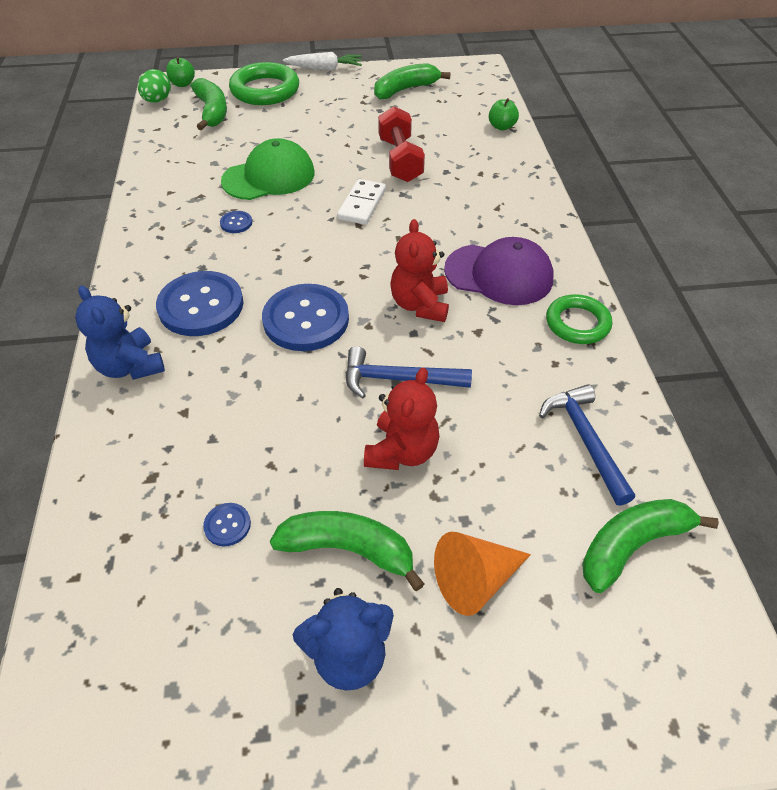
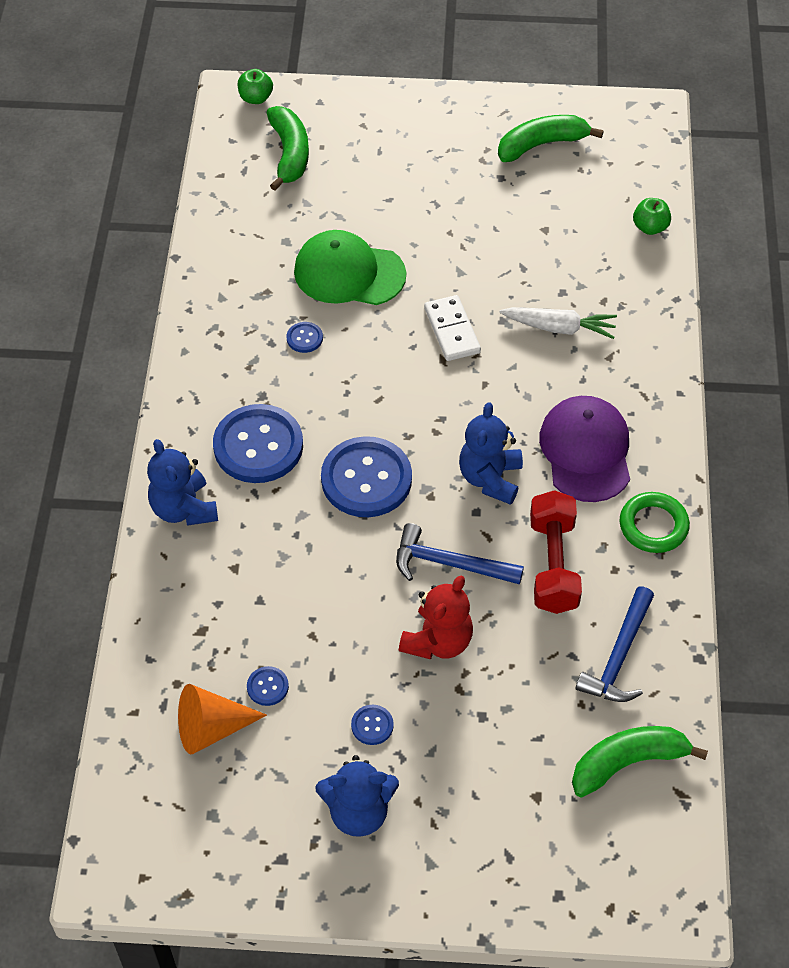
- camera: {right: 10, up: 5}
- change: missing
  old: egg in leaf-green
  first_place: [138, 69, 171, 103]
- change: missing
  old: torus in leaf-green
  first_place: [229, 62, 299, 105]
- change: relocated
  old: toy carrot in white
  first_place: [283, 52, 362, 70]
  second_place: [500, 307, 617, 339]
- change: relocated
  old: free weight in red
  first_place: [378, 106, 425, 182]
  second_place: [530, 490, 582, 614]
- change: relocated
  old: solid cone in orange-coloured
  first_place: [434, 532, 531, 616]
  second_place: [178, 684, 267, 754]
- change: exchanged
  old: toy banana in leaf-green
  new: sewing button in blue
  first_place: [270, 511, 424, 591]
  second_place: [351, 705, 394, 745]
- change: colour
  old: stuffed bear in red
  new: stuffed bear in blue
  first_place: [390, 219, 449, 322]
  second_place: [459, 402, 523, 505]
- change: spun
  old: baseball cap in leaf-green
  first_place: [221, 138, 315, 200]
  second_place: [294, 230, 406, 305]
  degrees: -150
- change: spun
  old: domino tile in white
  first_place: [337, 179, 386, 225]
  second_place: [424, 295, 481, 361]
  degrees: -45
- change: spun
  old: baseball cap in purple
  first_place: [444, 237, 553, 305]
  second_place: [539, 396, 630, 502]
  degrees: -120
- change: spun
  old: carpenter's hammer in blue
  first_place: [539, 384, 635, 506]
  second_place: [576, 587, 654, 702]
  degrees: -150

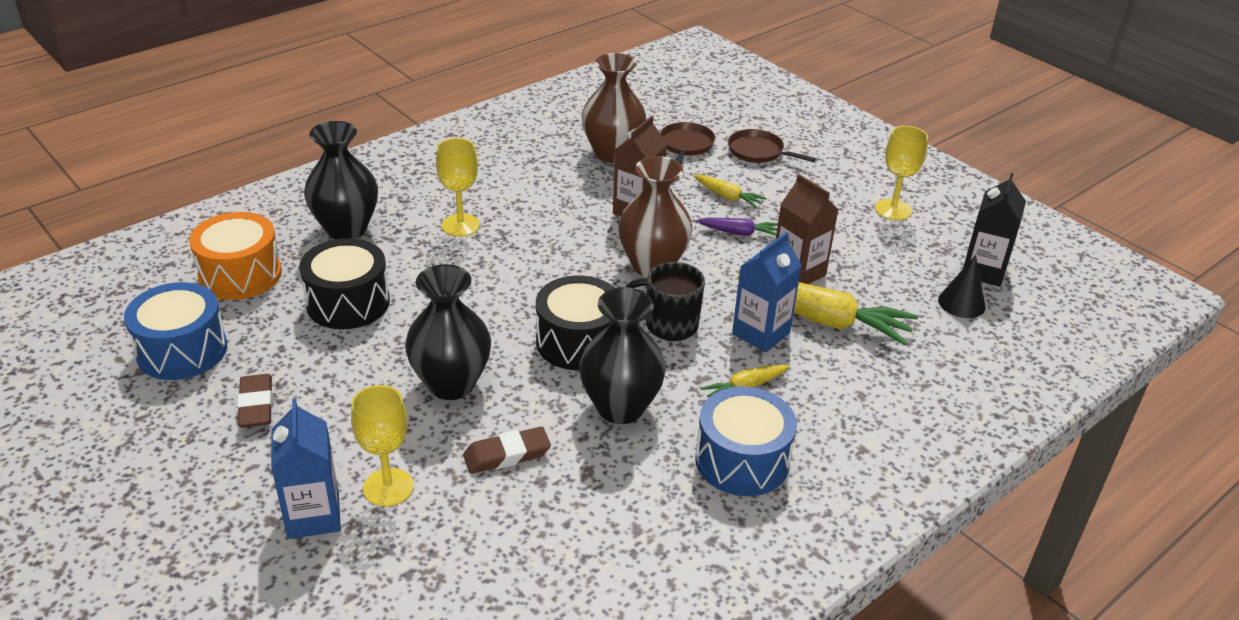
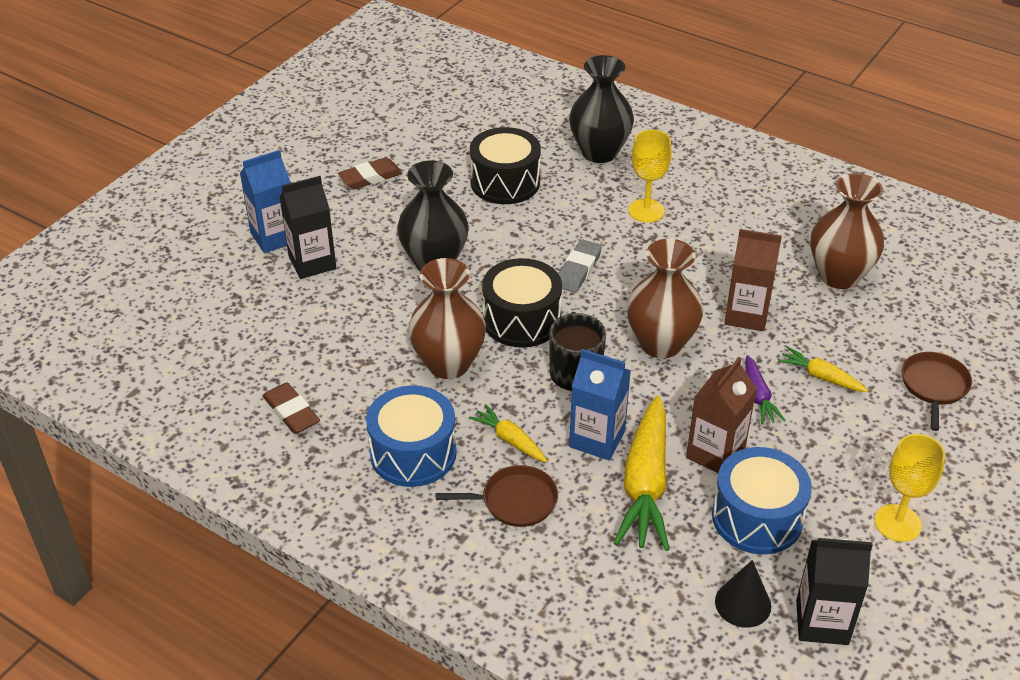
- camera: {right: 75, up: 5}
- change: missing
  old: toy drum in orange-coloured
  first_place: [189, 212, 282, 300]
- change: appeared
  new: pencil eraser in grey
  second_place: [558, 239, 602, 293]
- change: relocated
  old: toy drum in blue
  first_place: [124, 282, 227, 380]
  second_place: [712, 447, 812, 554]
- change: relocated
  old: pencil eraser in brown
  first_place: [463, 427, 551, 474]
  second_place: [262, 382, 320, 434]
- change: relocated
  old: pan in brown
  first_place: [660, 122, 715, 164]
  second_place: [436, 465, 558, 527]
- change: exchanged
  old: goblet in golden
  new: carton in black
  first_place: [351, 385, 414, 507]
  second_place: [279, 176, 336, 279]
- change: colour
  old: tall vase in black
  new: tall vase in brown
  first_place: [579, 287, 666, 424]
  second_place: [408, 258, 486, 379]
- change: spun
  old: toy carrot in golden
  first_place: [694, 175, 767, 208]
  second_place: [778, 347, 868, 392]
  degrees: 105

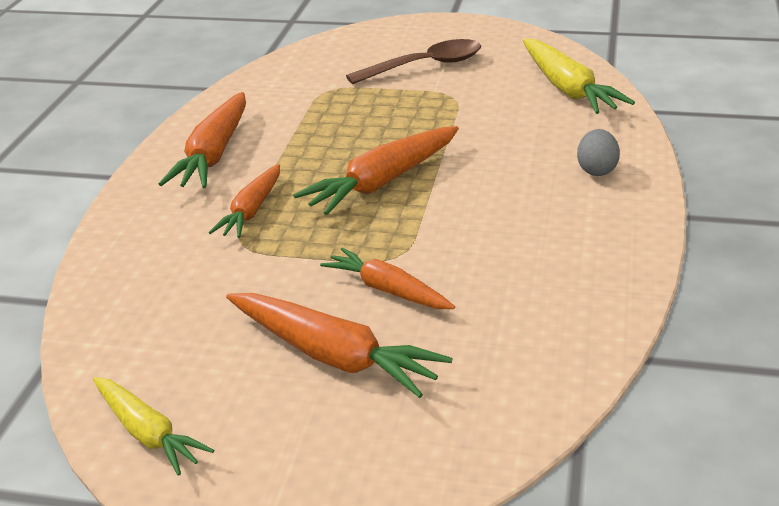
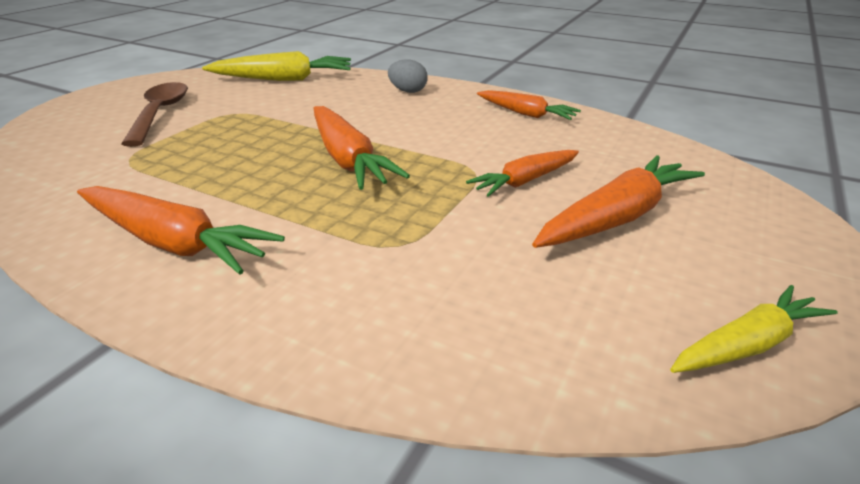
- camera: {right: -75, up: 0}
- change: relocated
  old: toy carrot in orange-coloured
  first_place: [209, 164, 280, 238]
  second_place: [477, 90, 581, 120]

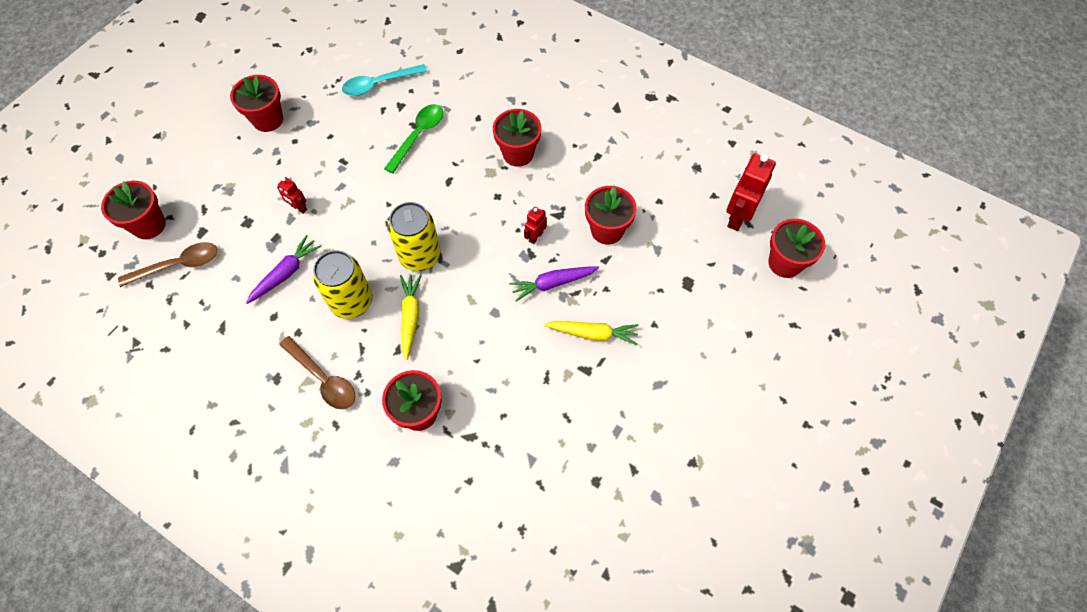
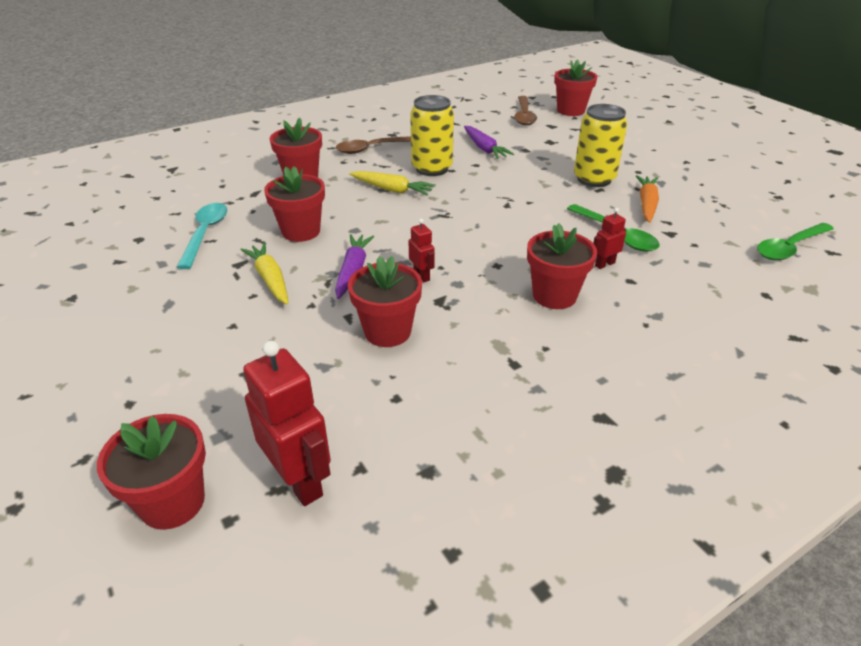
- camera: {right: 115, up: -25}
- change: appeared
  new: toy carrot in orange-coloured
  second_place: [636, 175, 659, 223]
- change: appeared
  new: tablespoon in leaf-green
  second_place: [757, 223, 834, 260]
- change: relocated
  old: flower pot in red
  first_place: [230, 75, 283, 132]
  second_place: [264, 166, 325, 242]
- change: relocated
  old: toy robot in red
  first_place: [277, 177, 307, 214]
  second_place: [593, 208, 626, 269]
- change: relocated
  old: tablespoon in teal
  first_place: [342, 64, 427, 96]
  second_place: [177, 203, 228, 269]
- change: relocated
  old: tin in golden
  first_place: [388, 202, 441, 271]
  second_place: [574, 104, 627, 187]
- change: spun
  old: toy carrot in golden
  first_place: [544, 321, 639, 345]
  second_place: [240, 242, 288, 304]
  degrees: 120

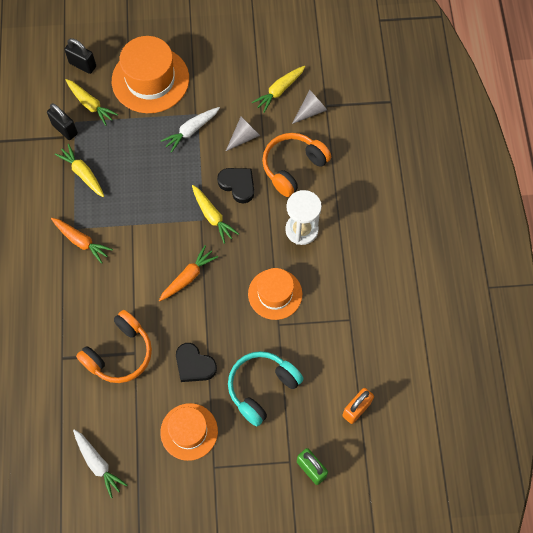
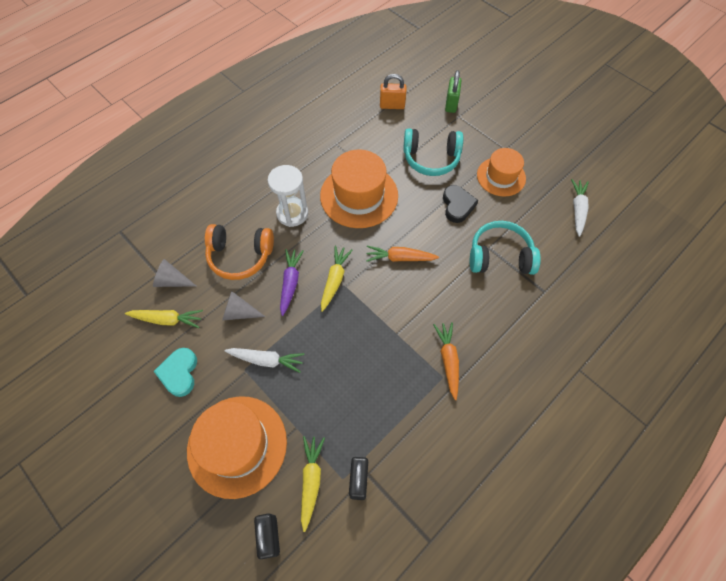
- camera: {right: -130, up: -5}
- change: missing
  old: toy carrot in golden
  first_place: [55, 144, 104, 197]
- change: appeared
  new: heart in teal
  second_place: [154, 348, 197, 397]
- change: exchanged
  old: heart in black
  new: toy carrot in purple
  first_place: [217, 168, 254, 203]
  second_place: [280, 249, 304, 316]
- change: colour
  old: headphones in orange-coloured
  new: headphones in teal
  first_place: [76, 310, 152, 383]
  second_place: [470, 221, 541, 275]
- change: size
  old: tall hat in orange-coloured
  first_place: [248, 268, 302, 320]
  second_place: [320, 149, 398, 228]
  factor: 1.57

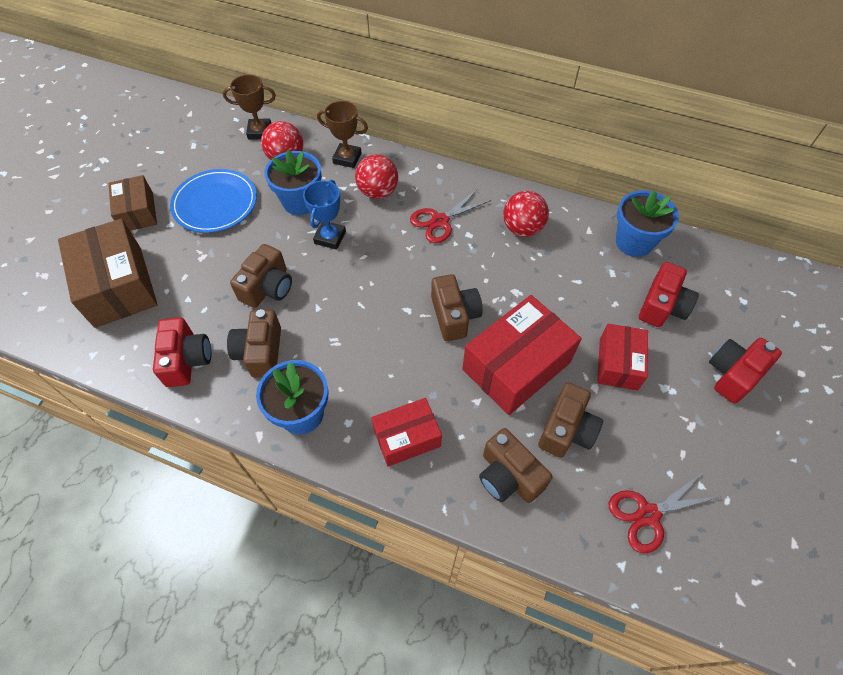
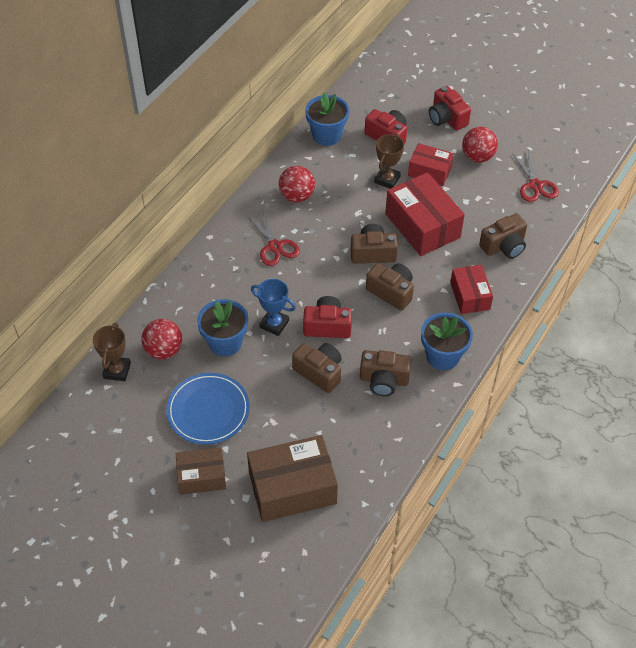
- camera: {right: -80, up: -5}
- change: relocated
  old: camera in red
  first_place: [153, 317, 211, 387]
  second_place: [303, 296, 352, 338]
- change: relocated
  old: award cup in brown
  first_place: [317, 101, 368, 168]
  second_place: [374, 134, 404, 189]
- change: relocated
  old: sphere in red
  first_place: [355, 154, 398, 199]
  second_place: [462, 127, 498, 163]
- change: relocated
  old: camera in brown
  first_place: [538, 382, 603, 458]
  second_place: [366, 263, 414, 310]

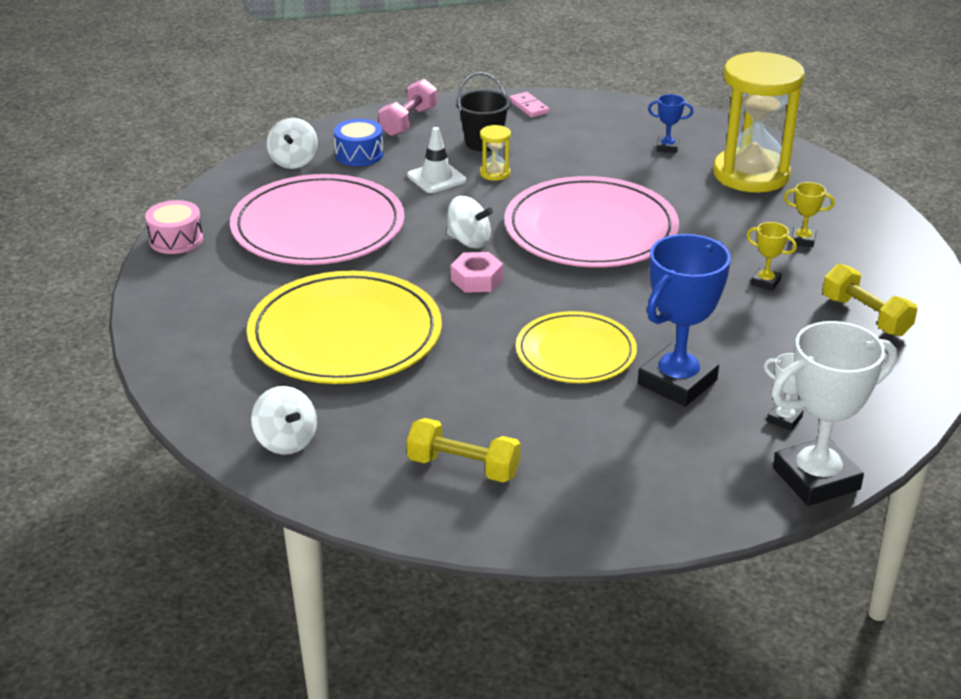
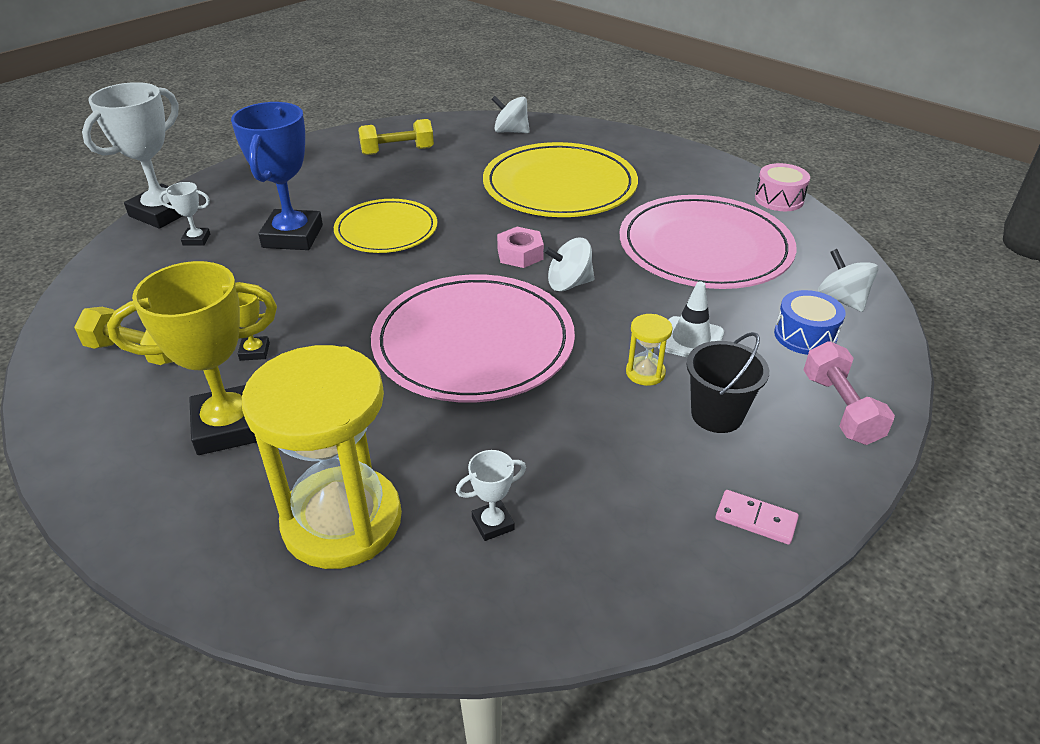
- camera: {right: 145, up: 5}
- change: colour
  old: award cup in blue
  new: award cup in white
  first_place: [648, 94, 693, 153]
  second_place: [456, 450, 526, 541]
- change: size
  old: award cup in golden
  first_place: [784, 182, 835, 247]
  second_place: [107, 261, 277, 455]
  factor: 2.24

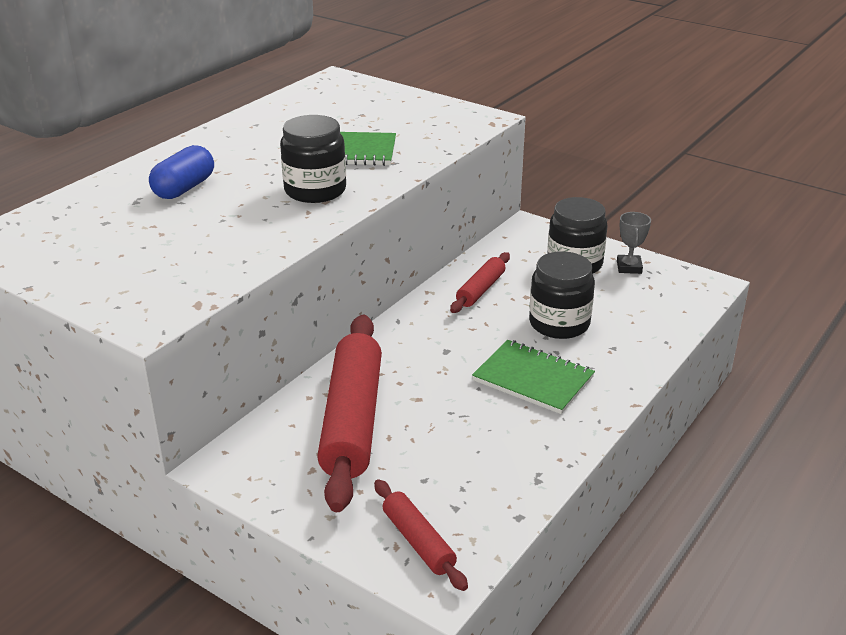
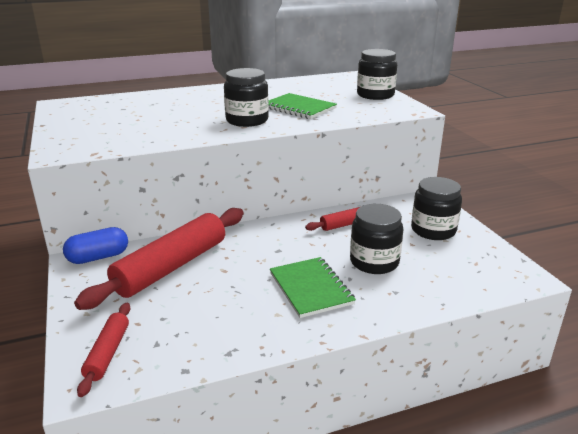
- camera: {right: 35, up: -5}
- change: missing
  old: award cup in grey
  first_place: [617, 212, 651, 274]
- change: appeared
  new: preserve jar in black
  second_place: [357, 49, 397, 100]
- change: relocated
  old: pill in blue
  first_place: [149, 145, 214, 199]
  second_place: [63, 227, 128, 264]

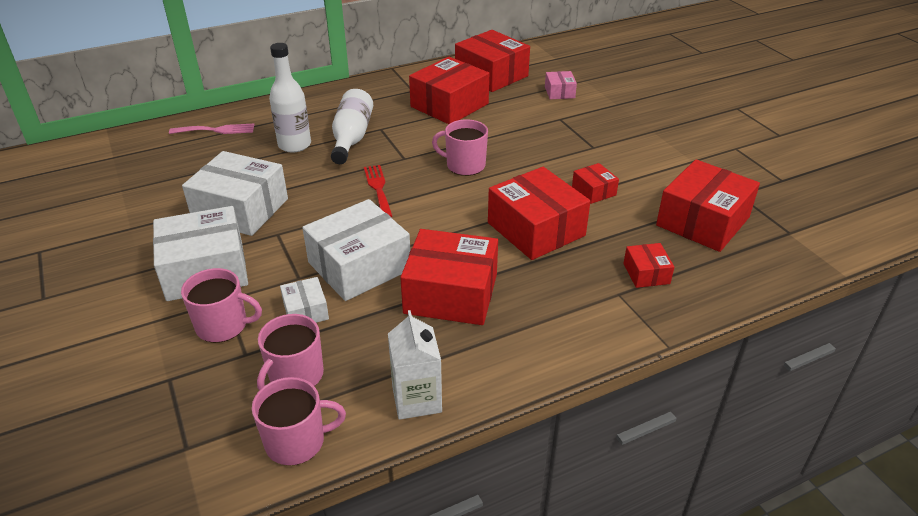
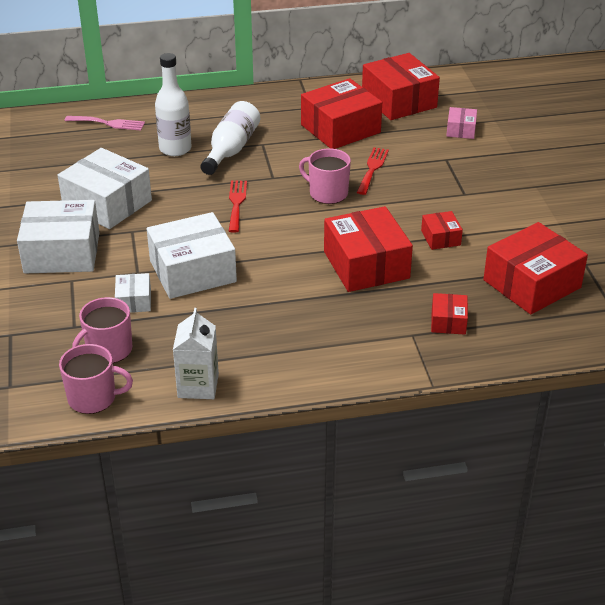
- camera: {right: 15, up: 0}
- change: missing
  old: coffee mug in pink
  first_place: [181, 268, 262, 343]
- change: missing
  old: box in red
  first_place: [400, 229, 498, 325]
- change: appeared
  new: table fork in red
  second_place: [357, 147, 389, 195]

